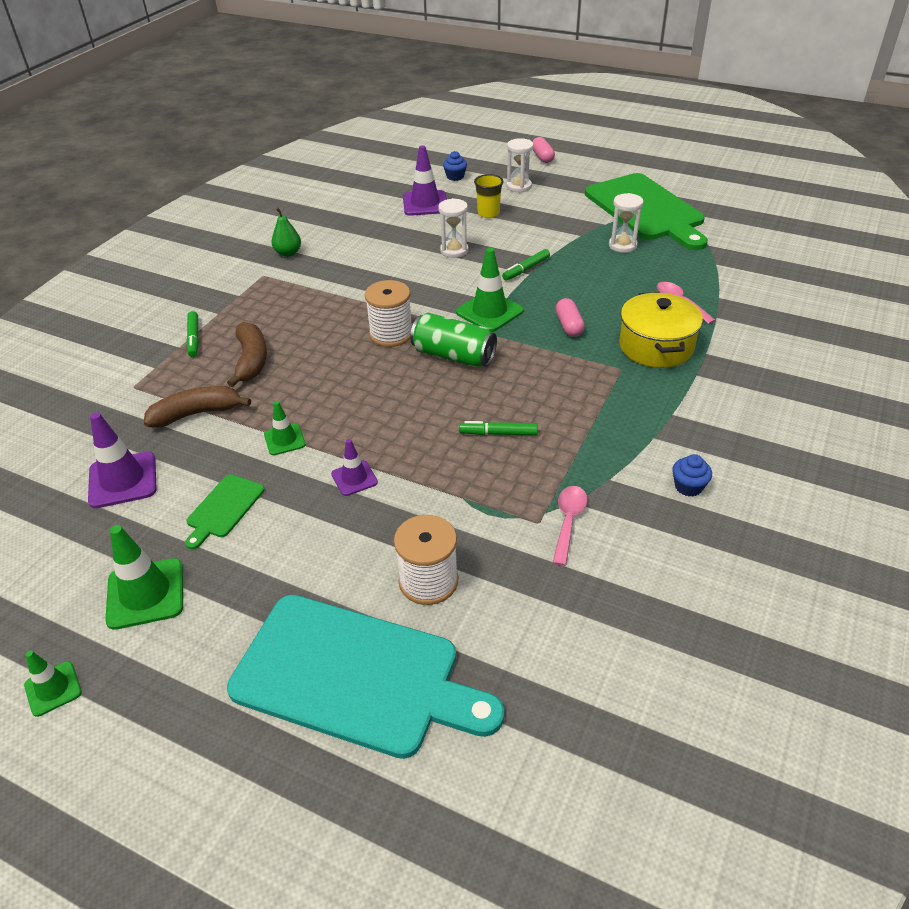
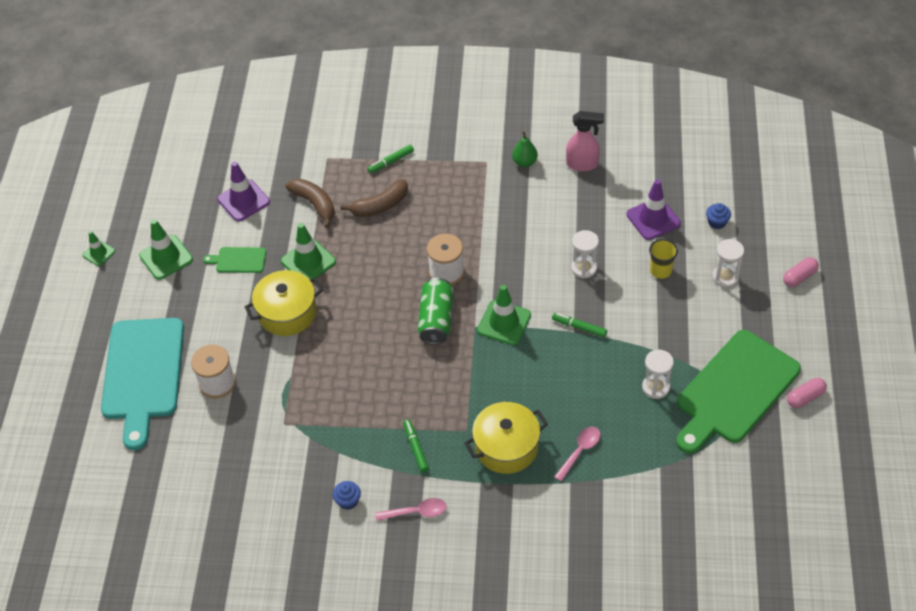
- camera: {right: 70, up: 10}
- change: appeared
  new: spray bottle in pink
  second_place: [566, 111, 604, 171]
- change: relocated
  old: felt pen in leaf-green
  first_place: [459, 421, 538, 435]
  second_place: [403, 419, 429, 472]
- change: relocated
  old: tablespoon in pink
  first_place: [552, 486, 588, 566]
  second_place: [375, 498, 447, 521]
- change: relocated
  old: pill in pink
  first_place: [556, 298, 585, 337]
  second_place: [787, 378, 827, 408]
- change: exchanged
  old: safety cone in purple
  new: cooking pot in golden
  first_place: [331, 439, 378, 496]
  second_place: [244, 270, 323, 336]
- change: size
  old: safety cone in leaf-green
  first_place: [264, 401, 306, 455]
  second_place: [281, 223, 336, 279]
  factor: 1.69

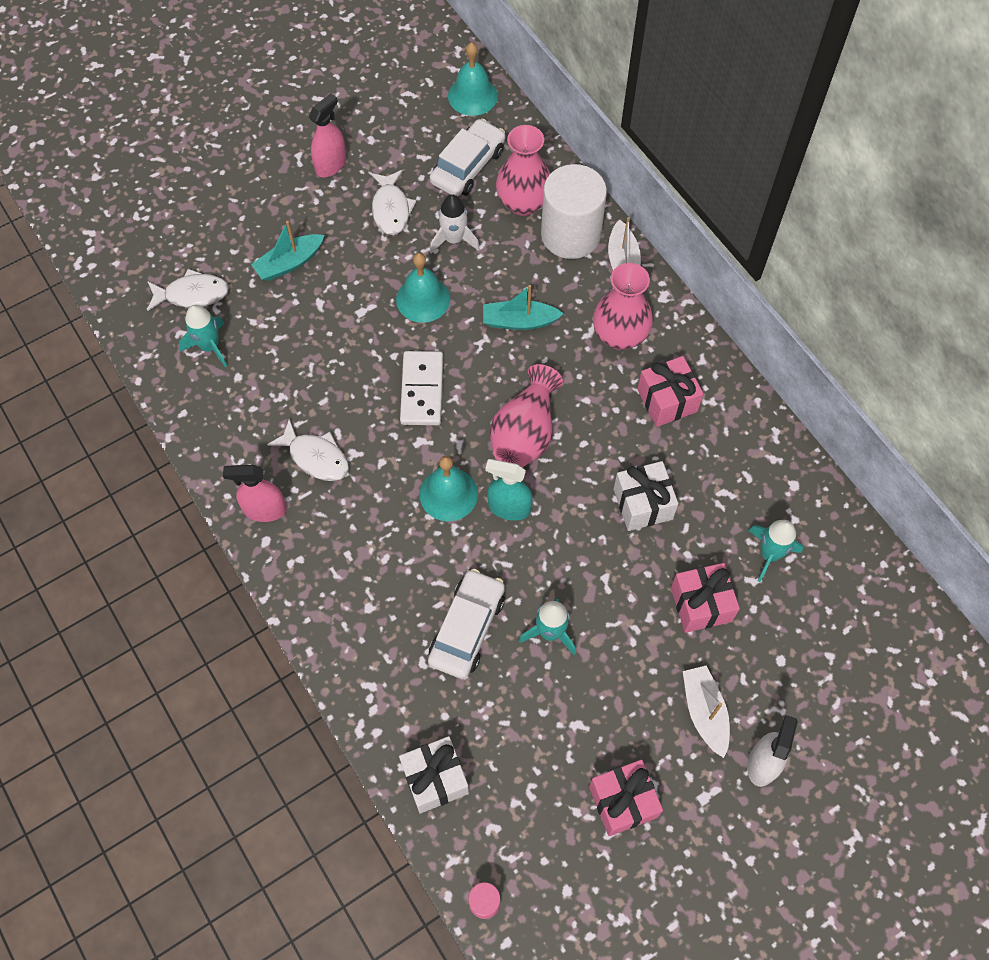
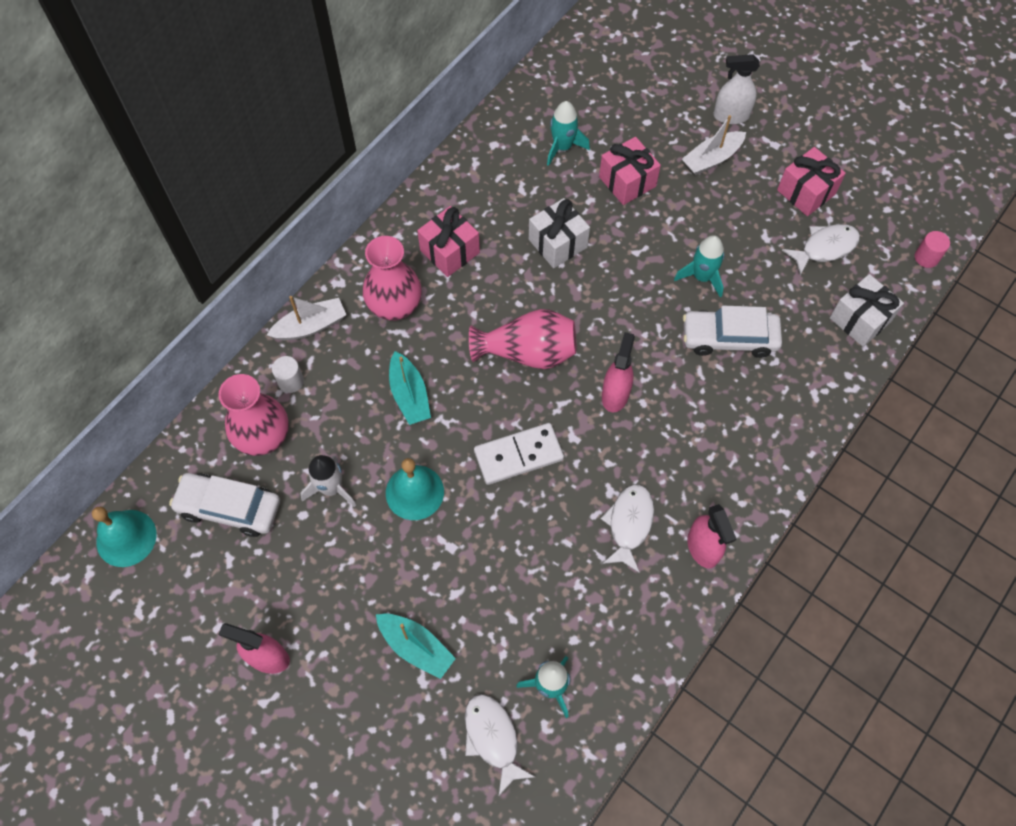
- camera: {right: -110, up: 0}
- change: missing
  old: spray bottle in teal
  first_place: [485, 459, 533, 521]
- change: relocated
  old: fish figure in white
  first_place: [370, 170, 417, 235]
  second_place: [782, 224, 860, 276]
- change: exchanged
  old: school bell in teal
  new: spray bottle in pink
  first_place: [420, 456, 478, 521]
  second_place: [602, 332, 635, 413]
- change: size
  old: cylinder in white
  first_place: [541, 164, 607, 259]
  second_place: [272, 356, 304, 393]
  factor: 0.41

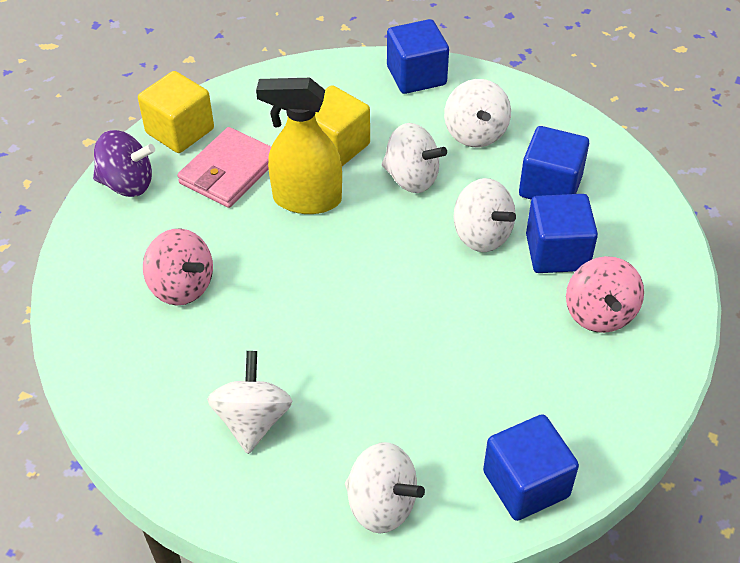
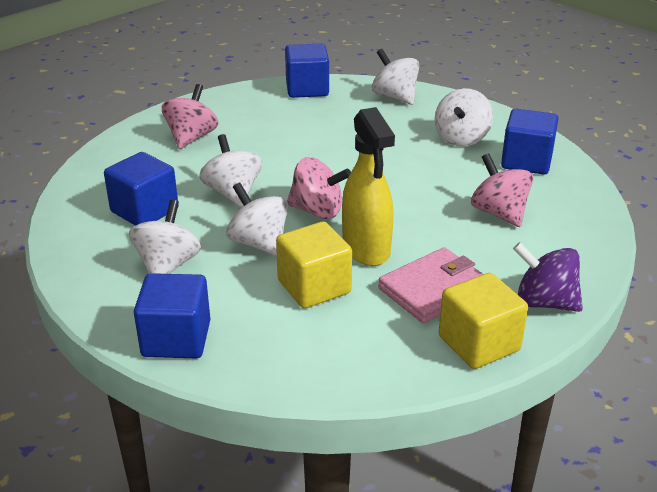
- camera: {right: -160, up: -15}
- change: appeared
  new: spinning top in pink
  second_place: [287, 157, 351, 219]
- change: relocated
  old: cube in blue
  first_place: [526, 194, 598, 273]
  second_place: [501, 109, 558, 175]
- change: spun
  old: spray bottle in golden
  first_place: [256, 78, 342, 214]
  second_place: [342, 107, 395, 266]
  degrees: 45

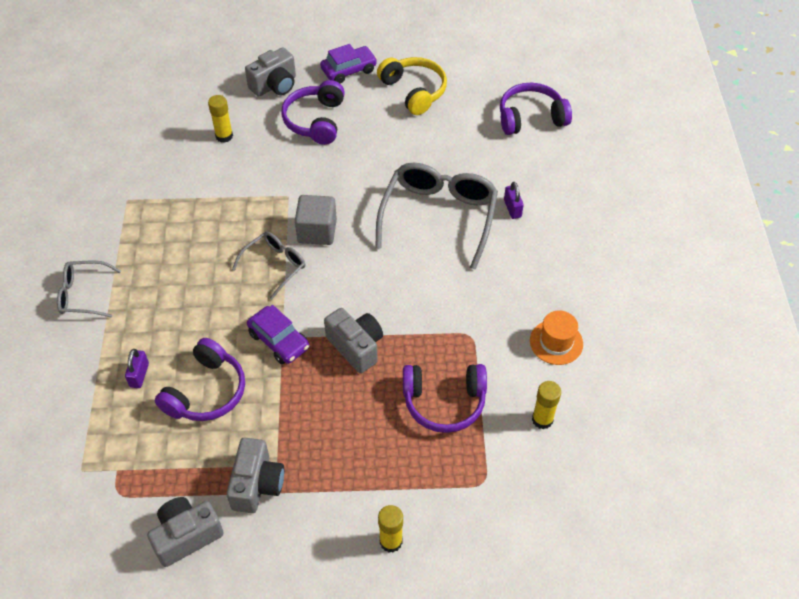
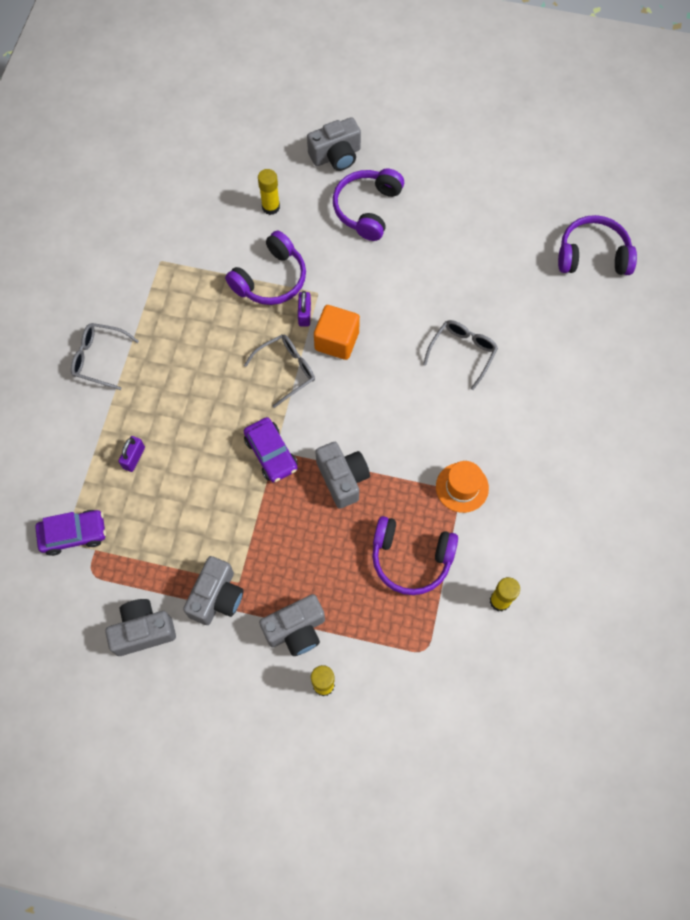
- camera: {right: 15, up: 15}
- change: missing
  old: headphones in golden
  first_place: [377, 57, 447, 115]
- change: appeared
  new: camera in grey
  second_place: [259, 594, 325, 656]
- change: relocated
  old: headphones in purple
  first_place: [155, 338, 245, 421]
  second_place: [225, 231, 306, 305]
- change: relocated
  old: toy car in purple
  first_place: [320, 44, 377, 84]
  second_place: [35, 510, 106, 556]
- change: relocated
  old: lock in purple
  first_place: [504, 182, 524, 219]
  second_place: [298, 291, 311, 327]
- change: relocated
  old: tall hat in orange-coloured
  first_place: [530, 311, 583, 365]
  second_place: [436, 461, 489, 513]
- change: colour
  old: cube in grey
  new: cube in orange-coloured
  first_place: [295, 195, 337, 245]
  second_place: [314, 305, 360, 360]
- change: size
  old: eyeglasses in grey
  first_place: [375, 163, 498, 270]
  second_place: [423, 320, 498, 390]
  factor: 0.54

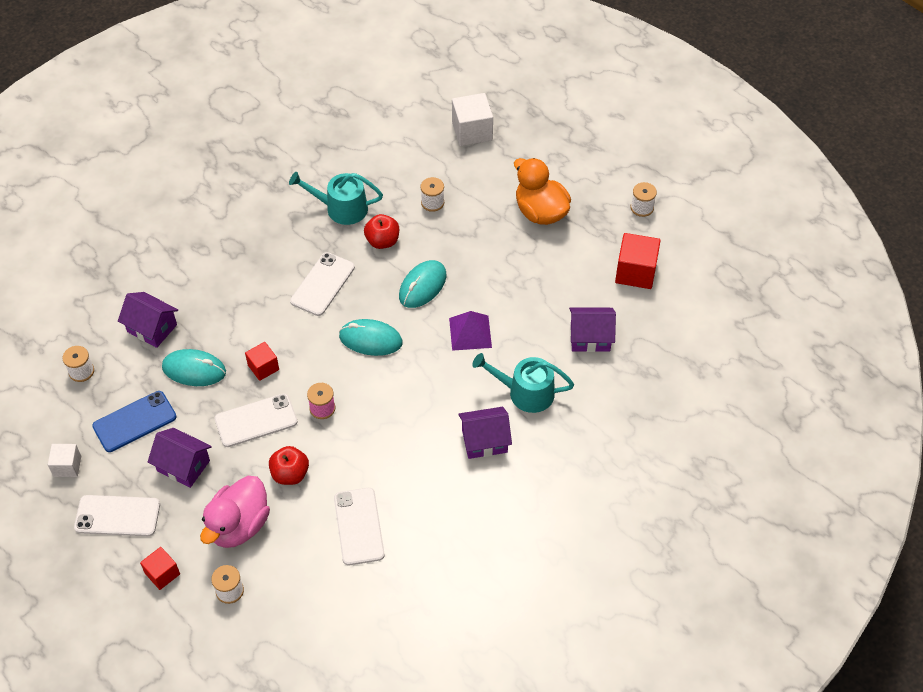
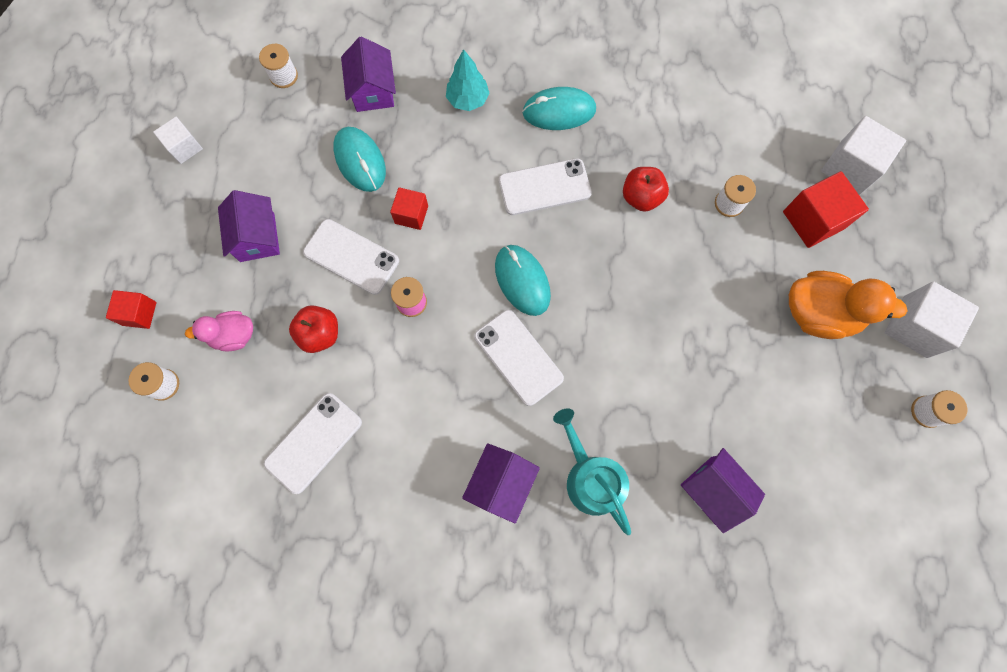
- camera: {right: 50, up: 20}
- change: missing
  old: smartphone in blue
  first_place: [92, 391, 177, 452]
- change: missing
  old: sprinkling can in teal
  first_place: [289, 172, 383, 225]
- change: missing
  old: pyramid shape in purple
  first_place: [449, 311, 492, 351]
- change: appeared
  new: toy tree in teal
  second_place: [446, 49, 489, 111]
- change: appeared
  new: cube in white
  second_place: [885, 281, 979, 358]
- change: relocated
  old: smartphone in white
  first_place: [74, 495, 160, 536]
  second_place: [474, 310, 564, 406]
- change: relocated
  old: computer mouse in teal
  first_place: [399, 260, 447, 308]
  second_place: [522, 87, 596, 130]
- change: relocated
  old: cube in red
  first_place: [615, 233, 661, 289]
  second_place: [783, 171, 869, 248]
- change: spun
  old: cottage in purple
  first_place: [458, 407, 512, 459]
  second_place: [462, 443, 540, 524]
  degrees: 75
- change: spun
  old: toy duck in orange-coloured
  first_place: [514, 158, 571, 225]
  second_place: [789, 271, 908, 339]
  degrees: 90
- change: size
  old: toy duck in pink
  first_place: [200, 476, 270, 548]
  second_place: [185, 311, 253, 352]
  factor: 0.6

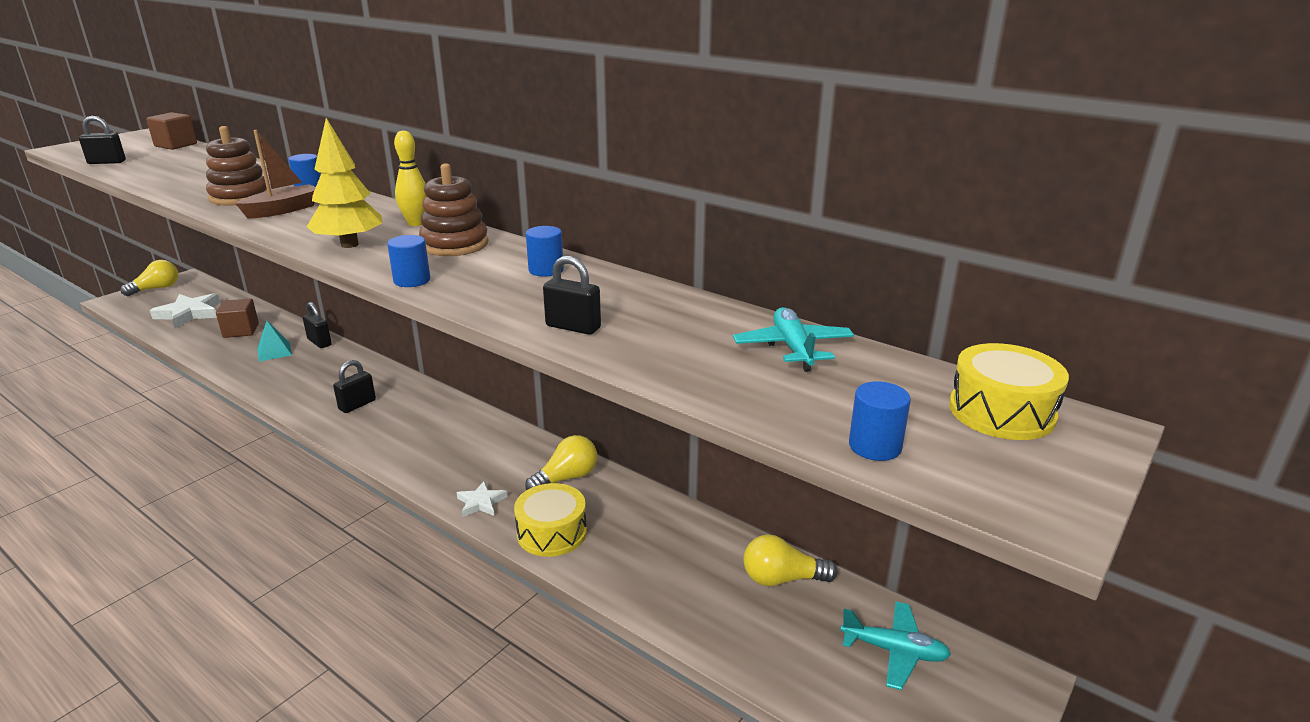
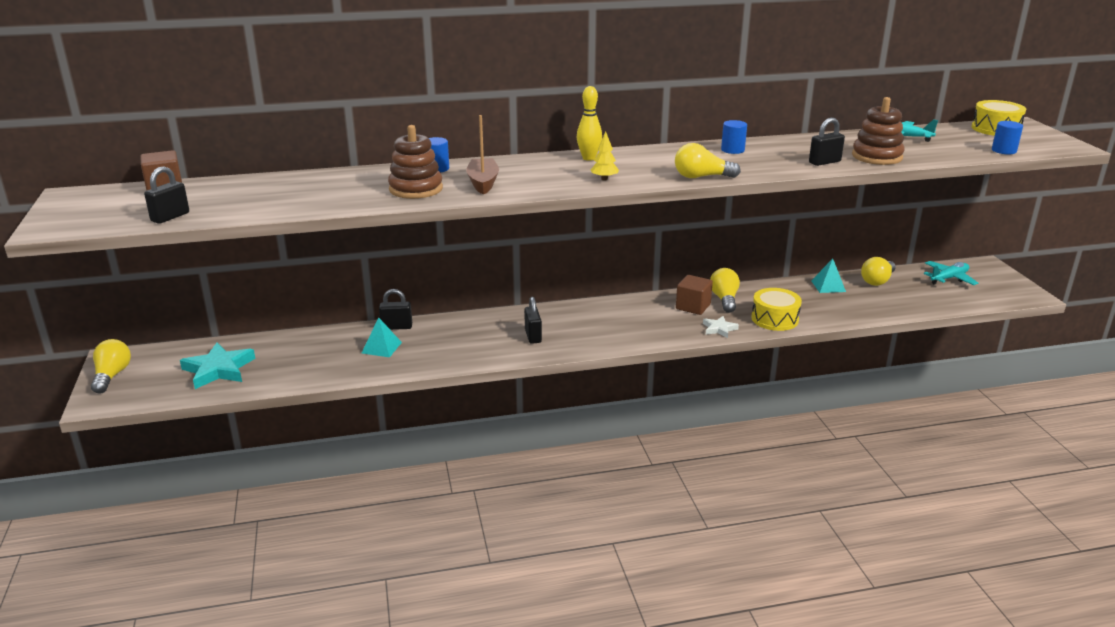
- camera: {right: -50, up: 0}
- change: appeared
  new: pyramid shape in teal
  second_place: [811, 259, 846, 293]
- change: relocated
  old: cube in brown
  first_place: [216, 299, 259, 338]
  second_place: [676, 275, 713, 315]
- change: relocated
  old: stacking rings in brown
  first_place: [419, 163, 489, 256]
  second_place: [852, 97, 905, 165]
- change: exchanged
  old: cylinder in blue
  new: bulb in golden
  first_place: [387, 235, 430, 287]
  second_place: [675, 143, 741, 178]
- change: colour
  old: star in white
  new: star in teal
  first_place: [150, 293, 220, 328]
  second_place: [180, 343, 255, 389]
- change: size
  old: toy tree in golden
  first_place: [307, 118, 382, 248]
  second_place: [591, 132, 619, 180]
  factor: 0.51

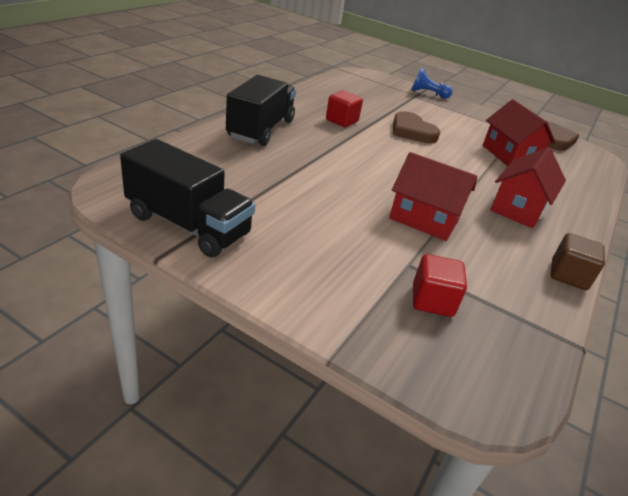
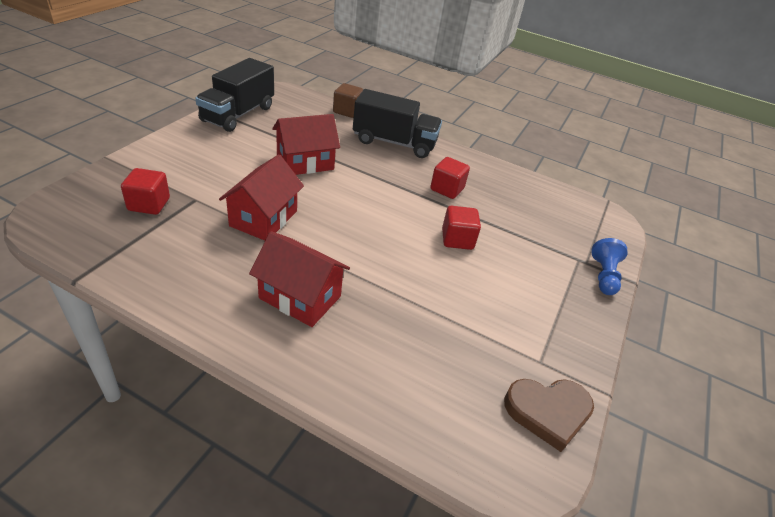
- camera: {right: 85, up: 5}
- change: relocated
  old: cottage in red
  first_place: [483, 99, 556, 166]
  second_place: [272, 114, 340, 175]
- change: relocated
  old: cube in brown
  first_place: [551, 233, 605, 290]
  second_place: [333, 83, 364, 118]
- change: exchanged
  old: heart in brown
  new: cube in red
  first_place: [393, 111, 440, 143]
  second_place: [442, 206, 481, 250]

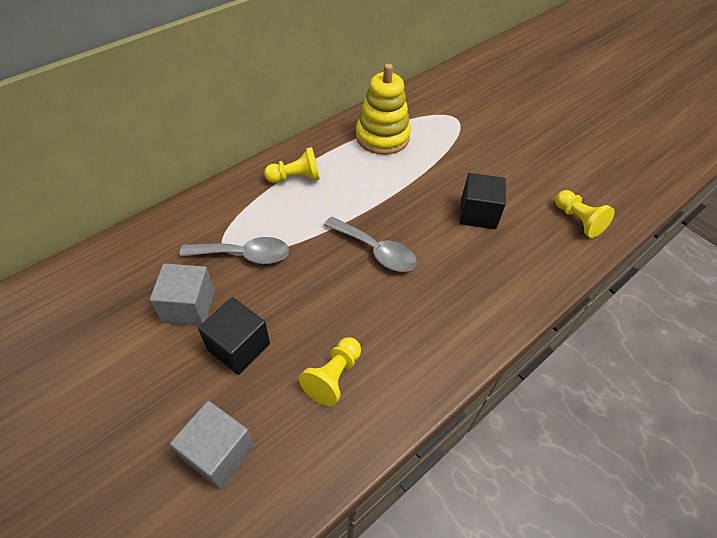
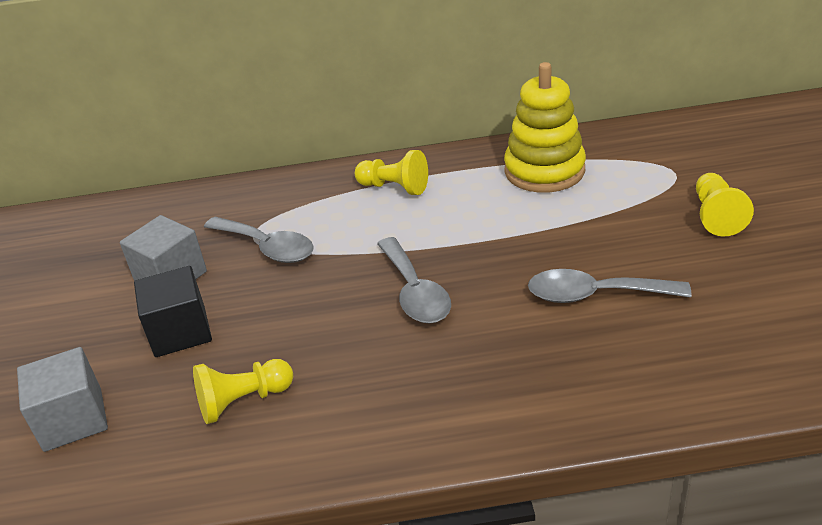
- camera: {right: 40, up: -15}
- change: relocated
  old: game pawn in golden
  first_place: [555, 190, 615, 238]
  second_place: [696, 173, 754, 237]
- change: exchanged
  old: cube in black
  new: tablespoon in grey
  first_place: [459, 173, 506, 229]
  second_place: [528, 269, 692, 303]

